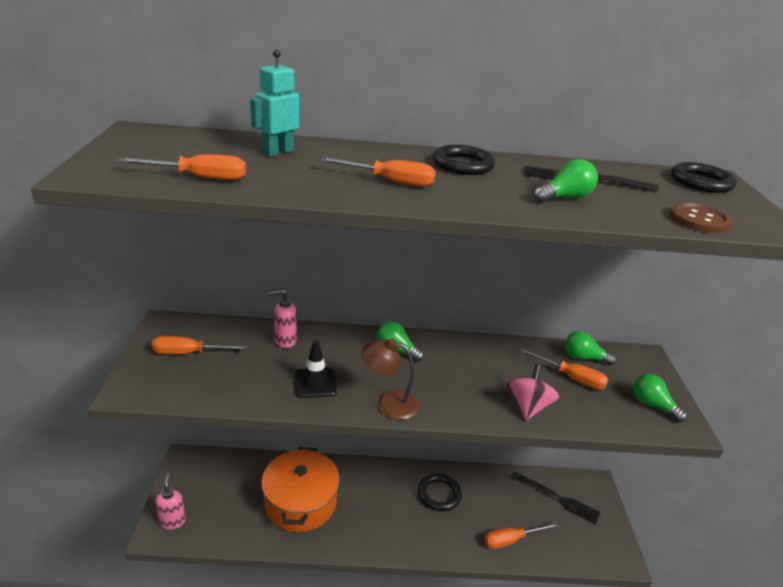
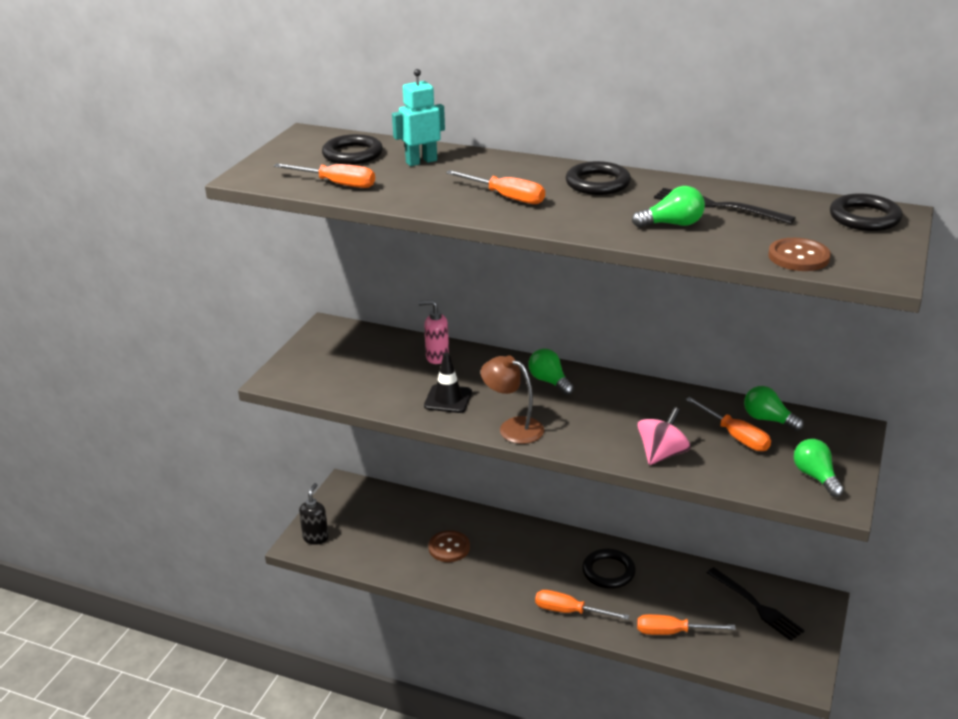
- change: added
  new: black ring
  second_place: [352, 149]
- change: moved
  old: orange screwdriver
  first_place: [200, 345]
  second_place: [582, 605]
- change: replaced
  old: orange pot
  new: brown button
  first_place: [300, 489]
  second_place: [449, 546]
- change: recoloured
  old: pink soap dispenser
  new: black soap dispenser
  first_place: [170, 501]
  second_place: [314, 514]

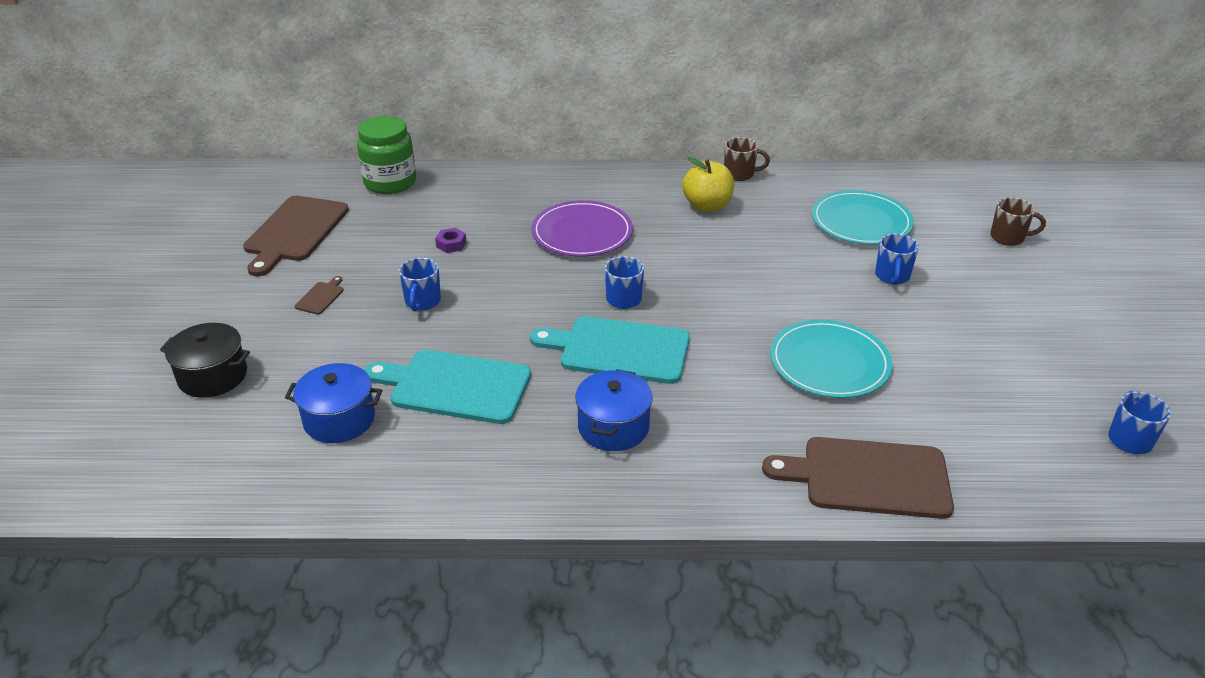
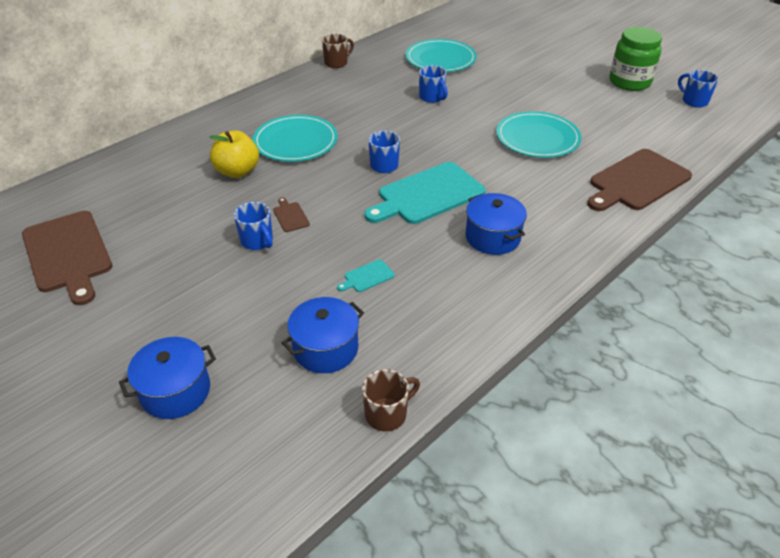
- change: removed
  old: purple nut
  first_place: [451, 240]
- change: moved
  old: brown cutting board
  first_place: [319, 295]
  second_place: [291, 214]
- change: moved
  old: green jar
  first_place: [386, 155]
  second_place: [635, 59]
- change: moved
  old: yellow apple
  first_place: [708, 184]
  second_place: [234, 154]
- change: moved
  old: blue mug
  first_place: [897, 259]
  second_place: [433, 84]
- change: moved
  old: brown mug
  first_place: [1018, 221]
  second_place: [391, 400]
- change: recoloured
  old: black pot
  new: blue pot
  first_place: [205, 360]
  second_place: [167, 378]
- change: recoloured
  old: purple plate
  new: turquoise plate
  first_place: [582, 228]
  second_place: [295, 138]
- change: resized
  old: turquoise cutting board
  first_place: [447, 387]
  second_place: [366, 275]
  factor: 0.41

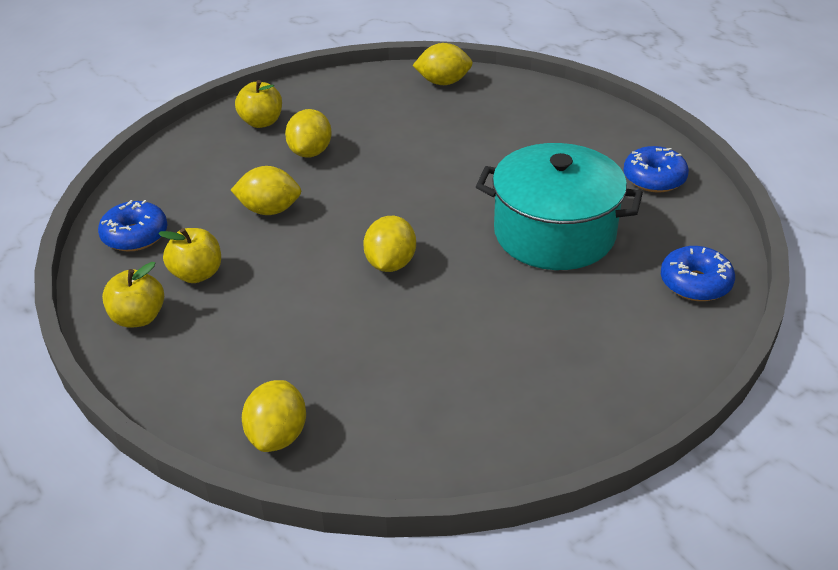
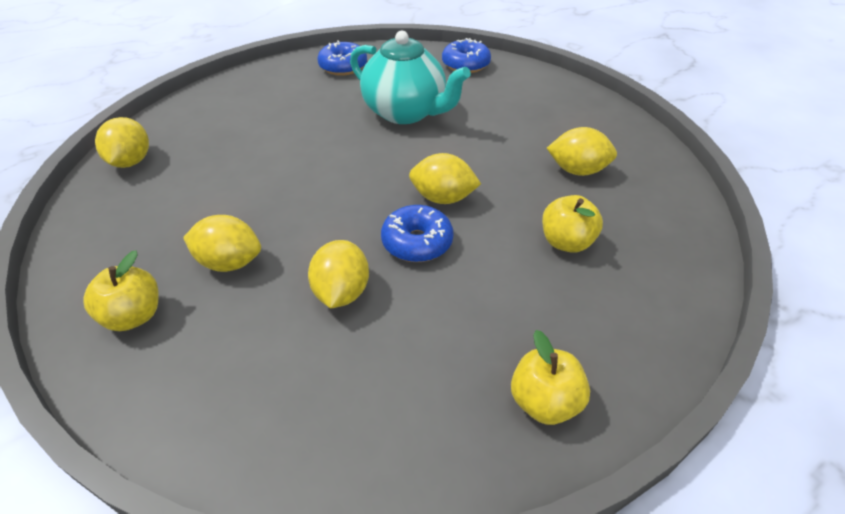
- change: moved
  old: blue donut
  first_place: [133, 225]
  second_place: [417, 233]
- change: moved
  old: yellow apple
  first_place: [189, 255]
  second_place: [572, 224]
- change: moved
  old: yellow lemon
  first_place: [274, 416]
  second_place: [582, 151]
- change: replaced
  old: turquoise pot
  new: turquoise teapot
  first_place: [559, 206]
  second_place: [410, 77]

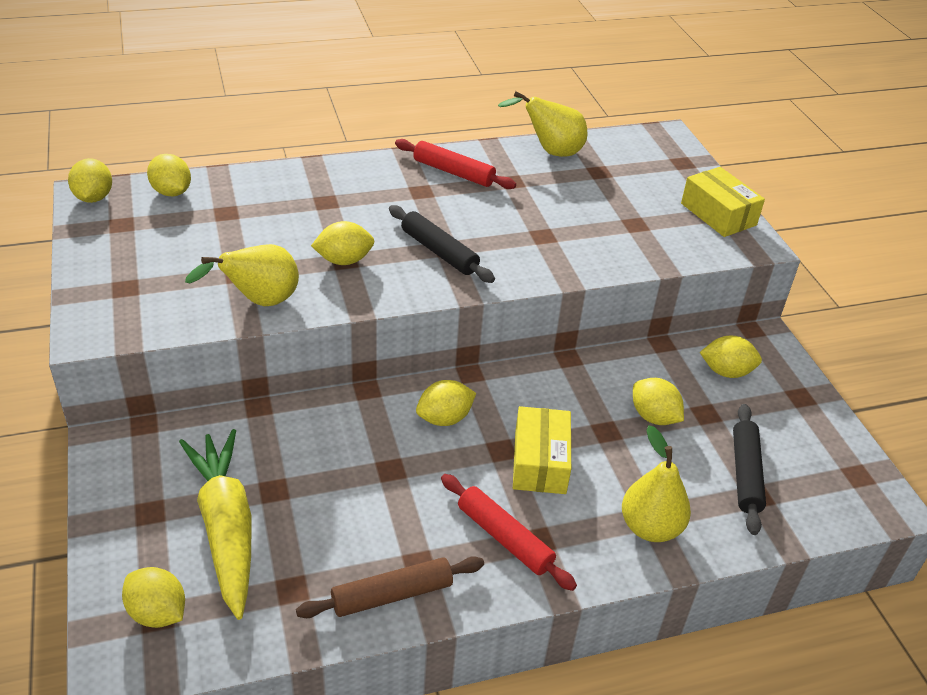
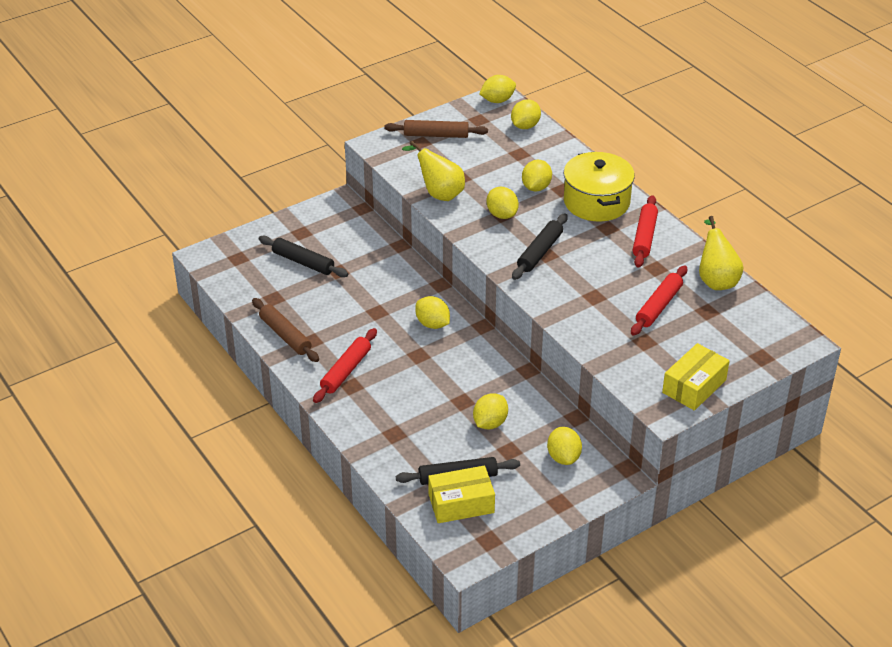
- change: removed
  old: yellow pear
  first_place: [656, 483]
- change: added
  new: brown rolling pin
  second_place: [436, 129]
- change: added
  new: yellow pot
  second_place: [599, 187]
- change: added
  new: red rolling pin
  second_place: [659, 300]
- change: moved
  old: yellow lemon
  first_place: [153, 597]
  second_place: [537, 176]
- change: moved
  old: yellow box
  first_place: [542, 450]
  second_place: [461, 494]
- change: replaced
  old: yellow carrot
  new: black rolling pin
  first_place: [215, 524]
  second_place: [303, 256]

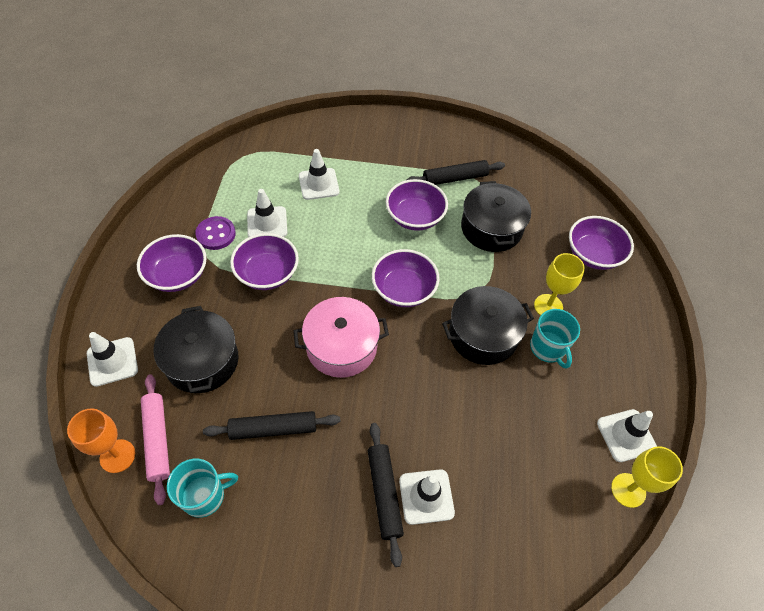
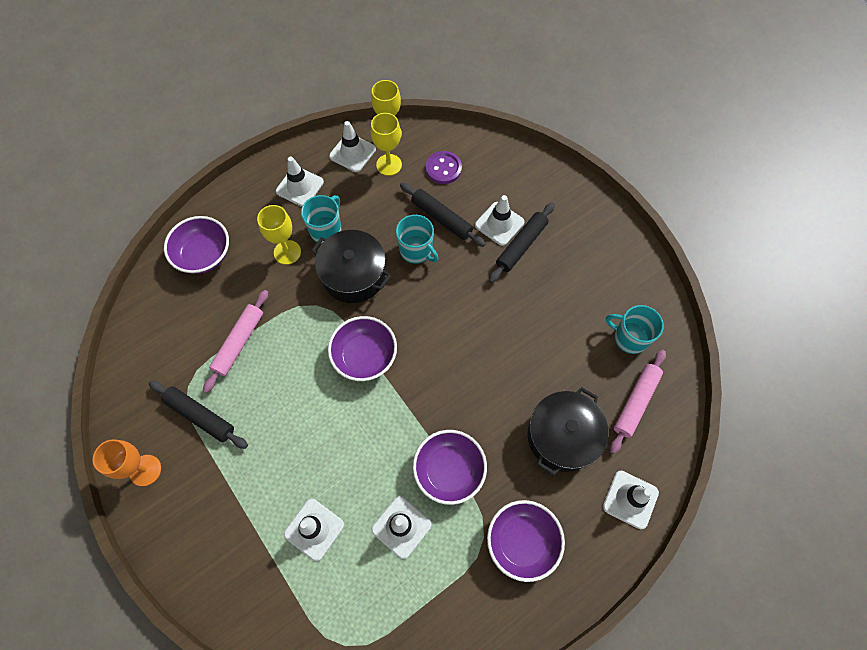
- change: removed
  old: pink pot
  first_place: [341, 337]
- change: removed
  old: purple bowl
  first_place: [417, 205]
- change: added
  new: white traffic cone
  second_place: [300, 182]
- change: added
  new: yellow goblet
  second_place: [386, 144]
- change: added
  new: turquoise mug
  second_place: [417, 239]
- change: moved
  old: orange goblet
  first_place: [101, 440]
  second_place: [127, 462]
- change: moved
  old: purple button
  first_place: [215, 233]
  second_place: [444, 167]
- change: moved
  old: black rolling pin
  first_place: [272, 425]
  second_place: [443, 215]
- change: replaced
  old: black pot
  new: pink rolling pin
  first_place: [496, 216]
  second_place: [235, 341]

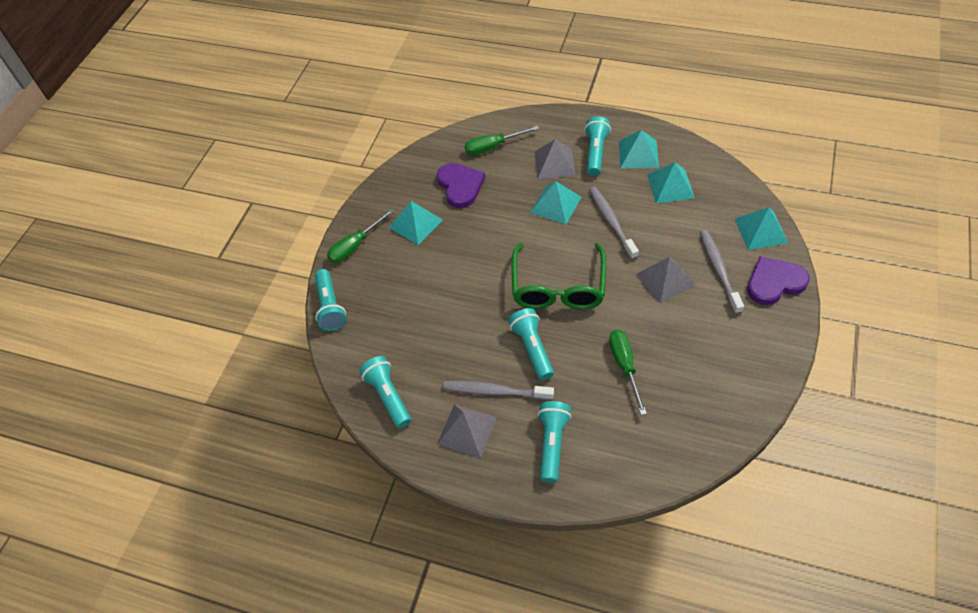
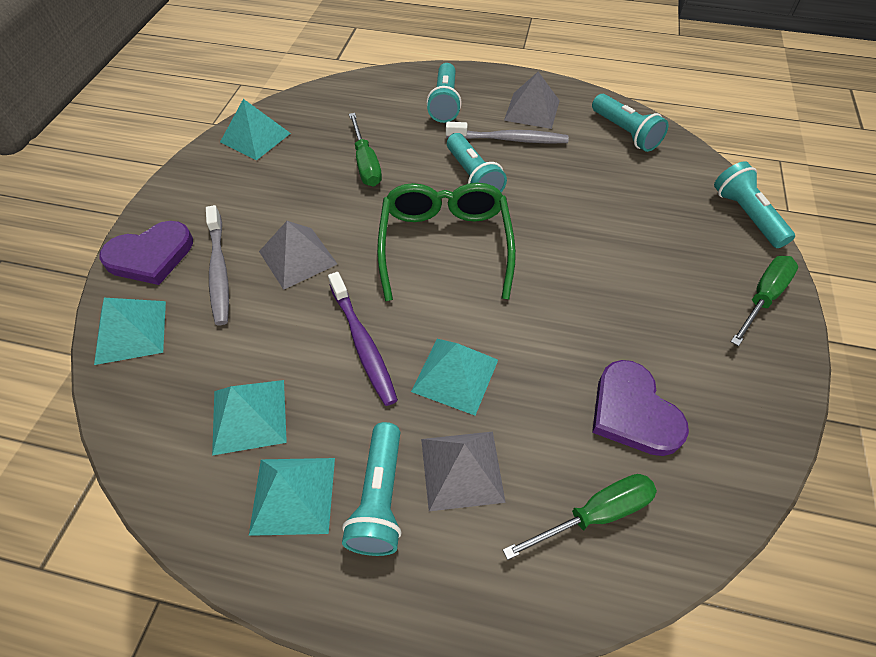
- change: moved
  old: turquoise pyramid
  first_place: [416, 223]
  second_place: [255, 130]
- change: recoloured
  old: grey toothbrush
  new: purple toothbrush
  first_place: [614, 223]
  second_place: [363, 339]

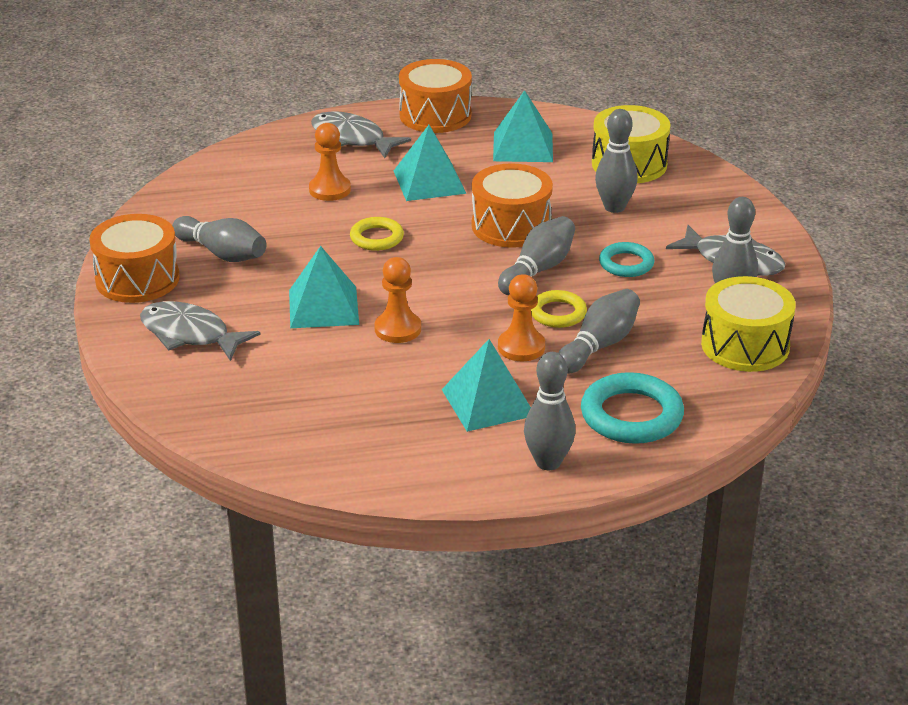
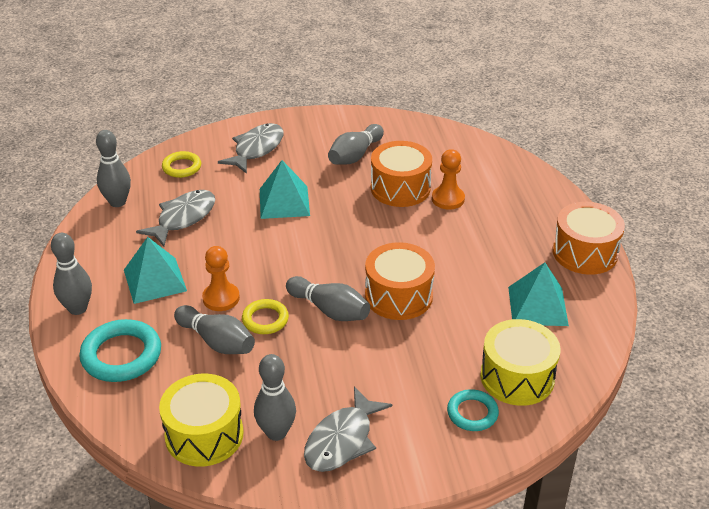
- change: removed
  old: orange pawn
  first_place: [398, 300]
- change: removed
  old: turquoise pyramid
  first_place: [430, 163]
- change: moved
  old: orange drum
  first_place: [134, 258]
  second_place: [401, 174]
- change: moved
  old: grey fish
  first_place: [361, 134]
  second_place: [175, 218]
- change: moved
  old: yellow ring
  first_place: [377, 234]
  second_place: [181, 164]
- change: moved
  old: grey bowling pin
  first_place: [616, 161]
  second_place: [113, 168]
- change: moved
  old: turquoise ring
  first_place: [626, 259]
  second_place: [473, 410]

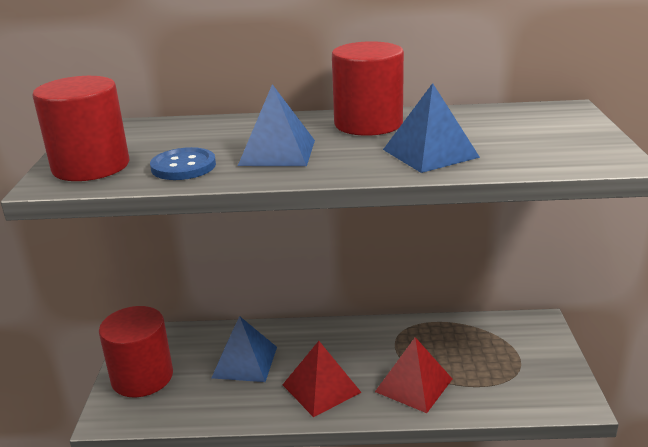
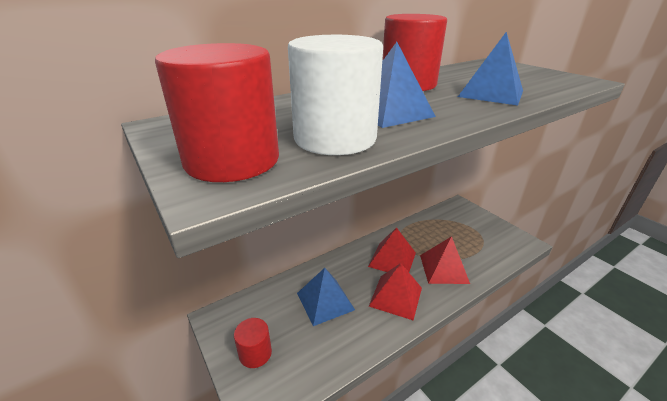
- change: added
  new: red pyramid
  second_place: [392, 249]
- change: replaced
  old: blue button
  new: white cylinder
  first_place: [183, 163]
  second_place: [335, 95]
- change: resized
  old: red cylinder
  first_place: [136, 351]
  second_place: [253, 343]
  factor: 0.57

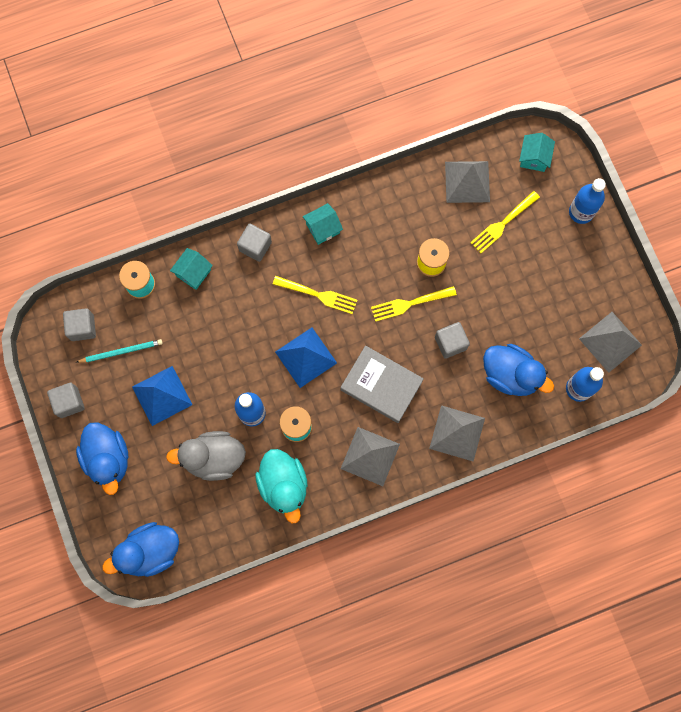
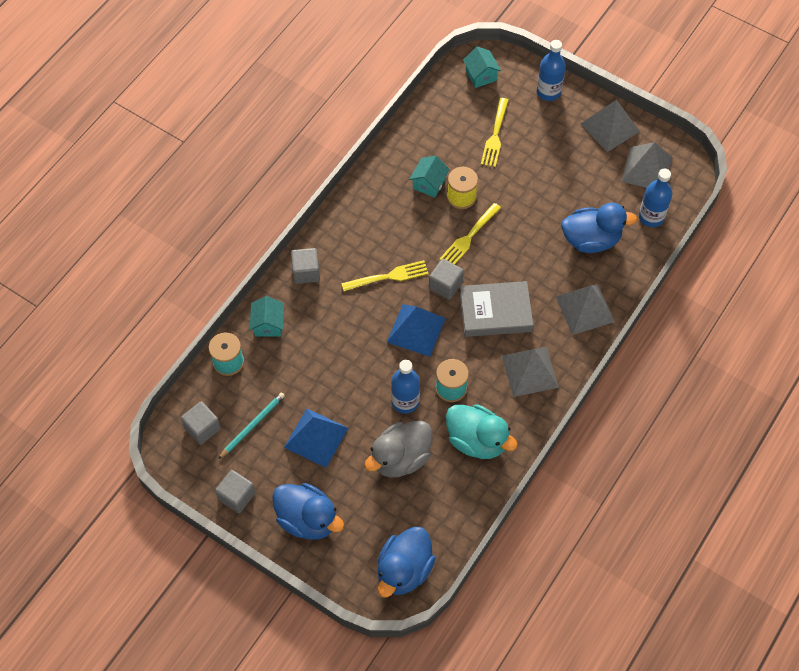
- change: moved
  old: turquoise house
  first_place: [323, 224]
  second_place: [429, 176]
- change: moved
  old: grey cube
  first_place: [452, 340]
  second_place: [446, 279]
- change: moved
  old: grey pyramid
  first_place: [467, 182]
  second_place: [610, 126]

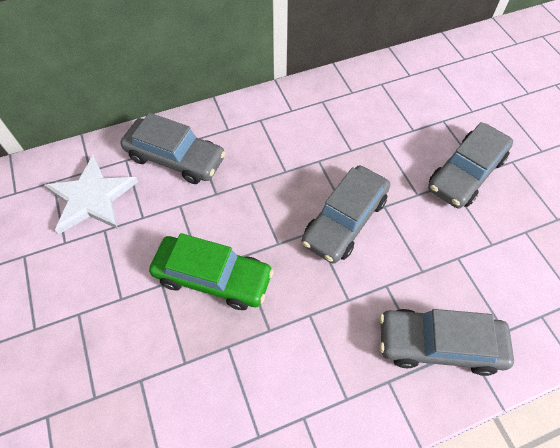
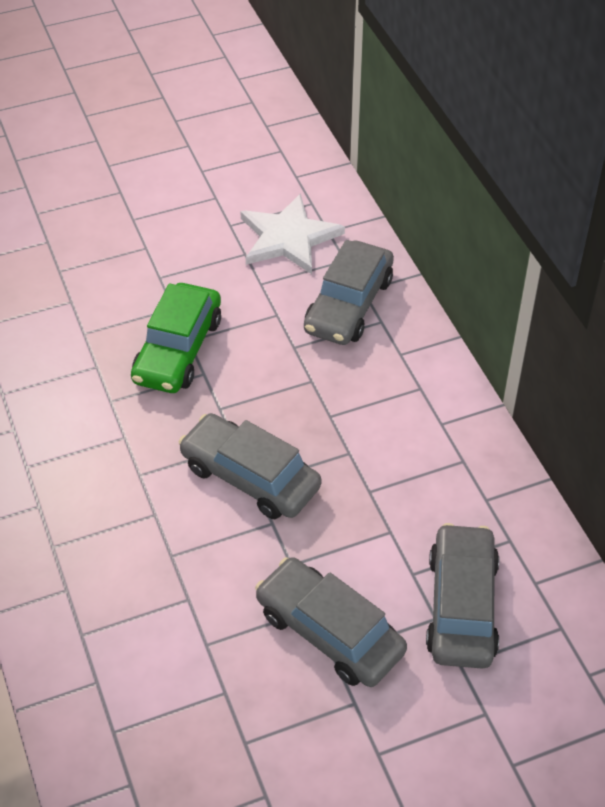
- change: moved
  old: grey car
  first_place: [447, 342]
  second_place: [462, 596]

